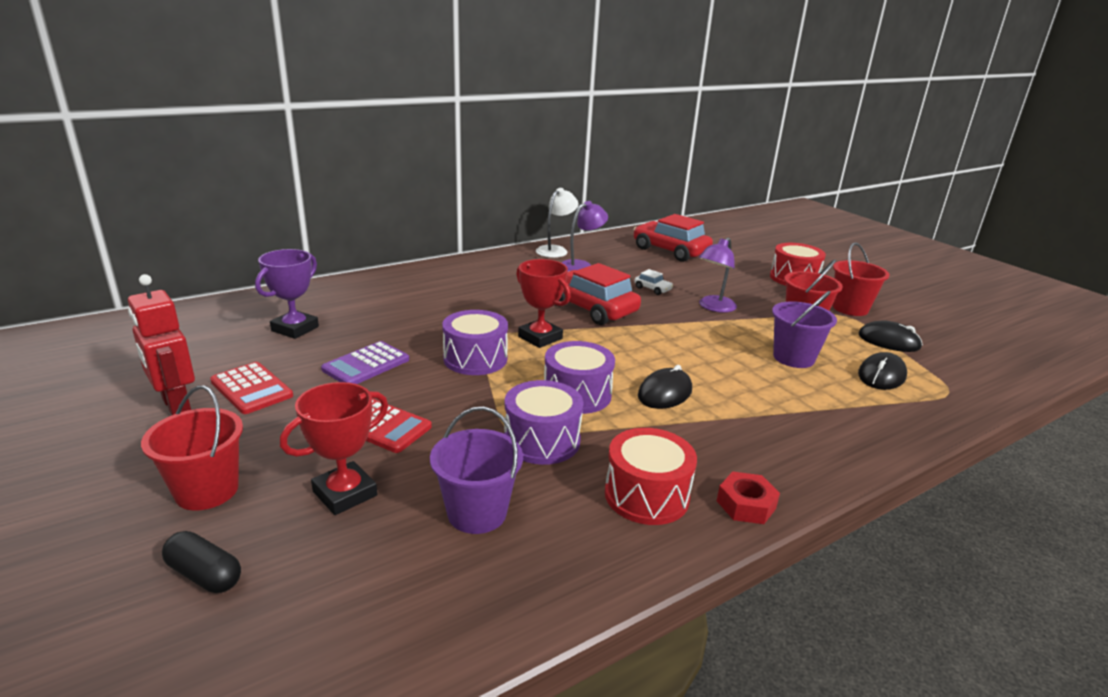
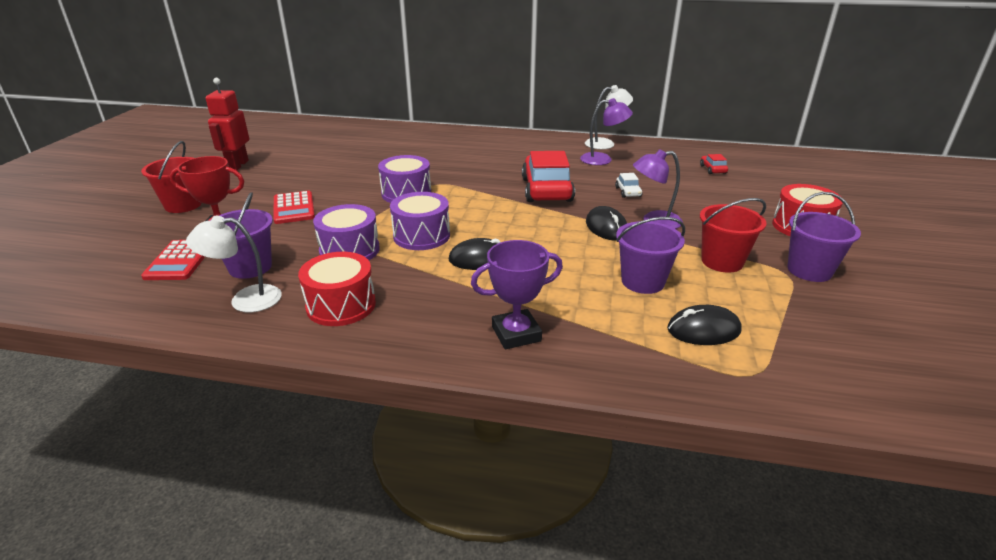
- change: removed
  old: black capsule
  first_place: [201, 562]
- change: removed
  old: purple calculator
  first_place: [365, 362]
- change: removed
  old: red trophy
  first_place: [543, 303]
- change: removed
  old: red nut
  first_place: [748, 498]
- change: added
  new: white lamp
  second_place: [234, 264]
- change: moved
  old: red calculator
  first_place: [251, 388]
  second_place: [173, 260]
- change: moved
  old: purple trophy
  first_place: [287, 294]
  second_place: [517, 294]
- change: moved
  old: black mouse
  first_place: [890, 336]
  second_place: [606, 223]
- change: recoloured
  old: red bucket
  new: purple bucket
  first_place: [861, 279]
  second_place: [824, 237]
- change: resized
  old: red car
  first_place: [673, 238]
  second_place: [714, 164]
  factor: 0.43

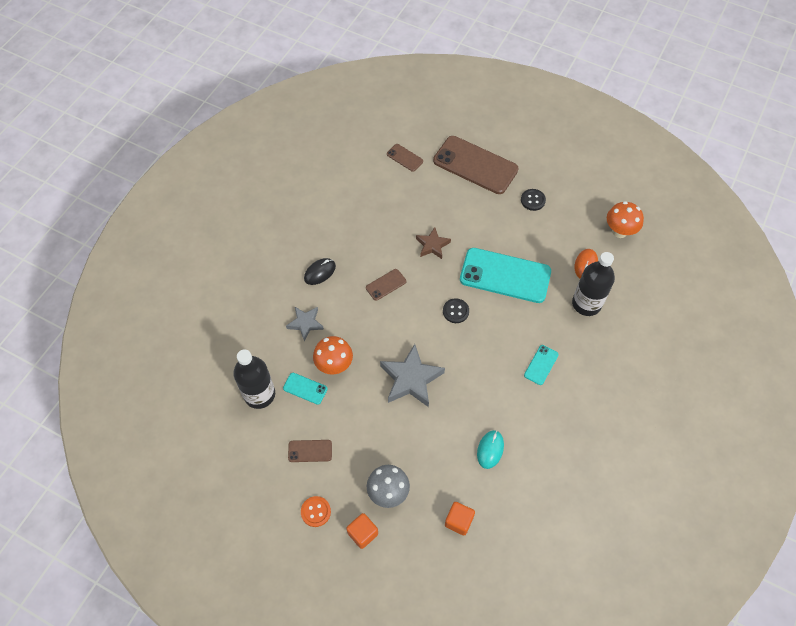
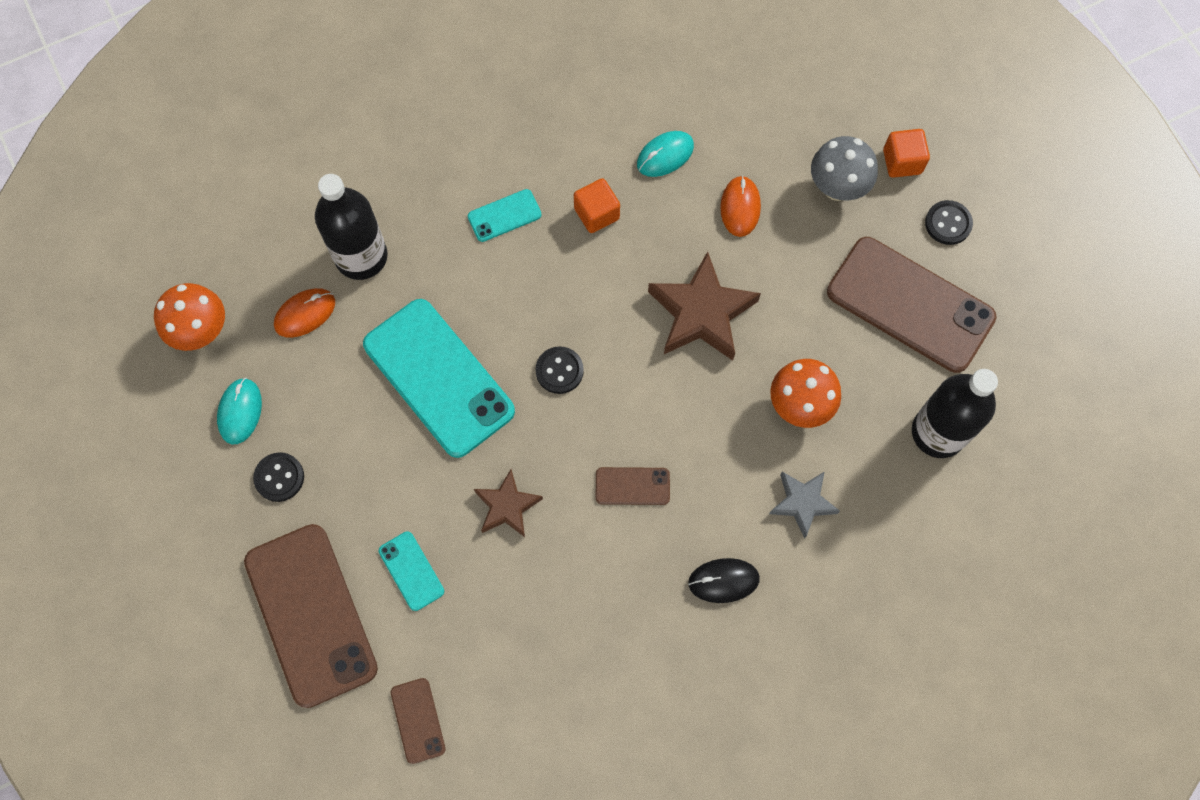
- change: added
  new: turquoise mouse
  second_place: [239, 411]
- change: added
  new: orange mouse
  second_place: [740, 206]
- change: moved
  old: turquoise phone
  first_place: [305, 389]
  second_place: [411, 571]
- change: moved
  old: orange cube
  first_place: [460, 518]
  second_place: [597, 205]
- change: recoloured
  old: orange button
  new: black button
  first_place: [316, 511]
  second_place: [949, 222]
- change: recoloured
  old: grey star
  new: brown star
  first_place: [412, 375]
  second_place: [704, 306]
- change: resized
  old: brown phone
  first_place: [310, 451]
  second_place: [912, 305]
  factor: 2.23

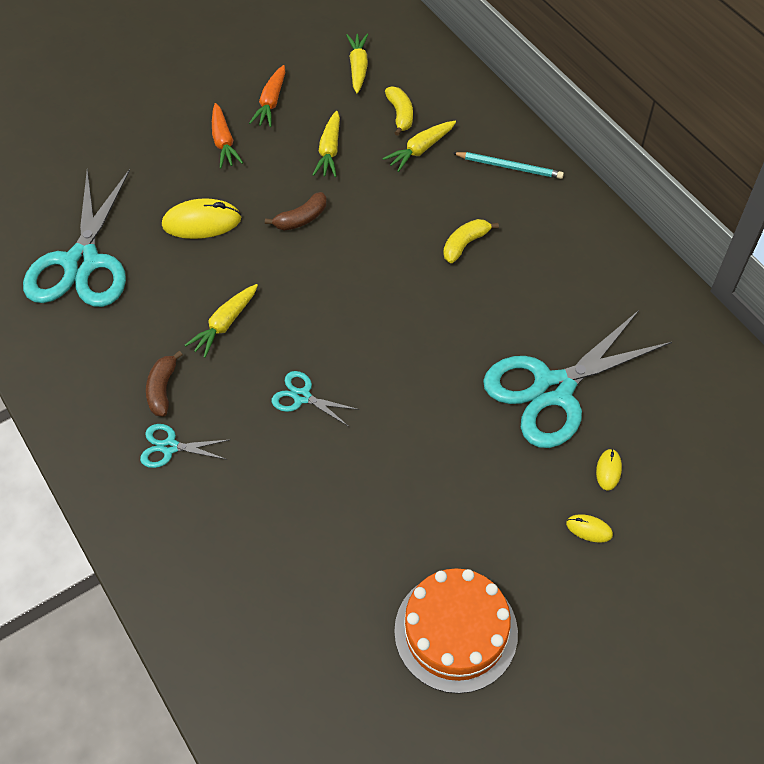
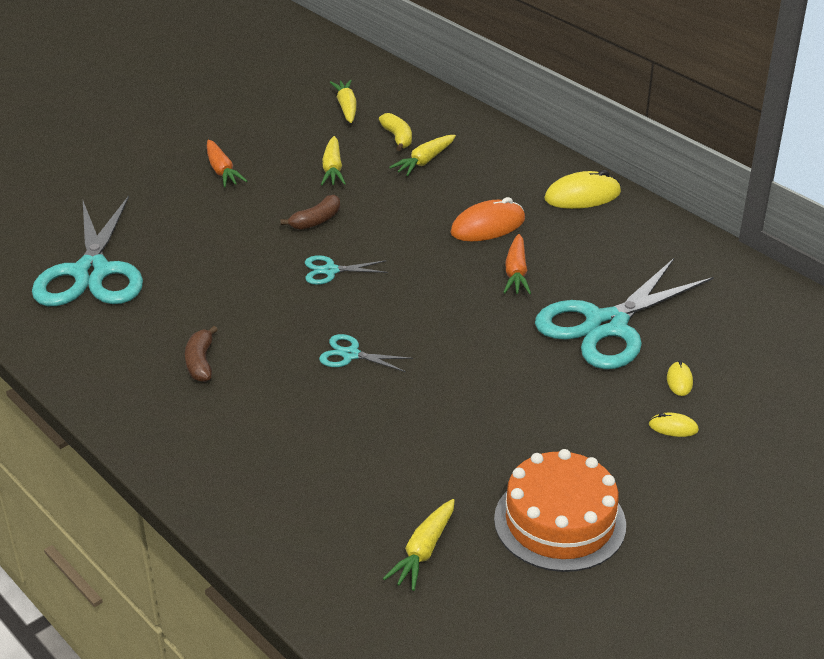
- change: removed
  old: turquoise pencil
  first_place: [508, 165]
- change: moved
  old: turquoise scissors
  first_place: [184, 446]
  second_place: [346, 270]
- change: moved
  old: yellow mouse
  first_place: [201, 218]
  second_place: [582, 189]
- change: moved
  old: yellow carrot
  first_place: [221, 321]
  second_place: [419, 545]
- change: moved
  old: orange carrot
  first_place: [267, 96]
  second_place: [517, 264]
- change: replaced
  old: yellow banana
  new: orange mouse
  first_place: [471, 241]
  second_place: [487, 219]

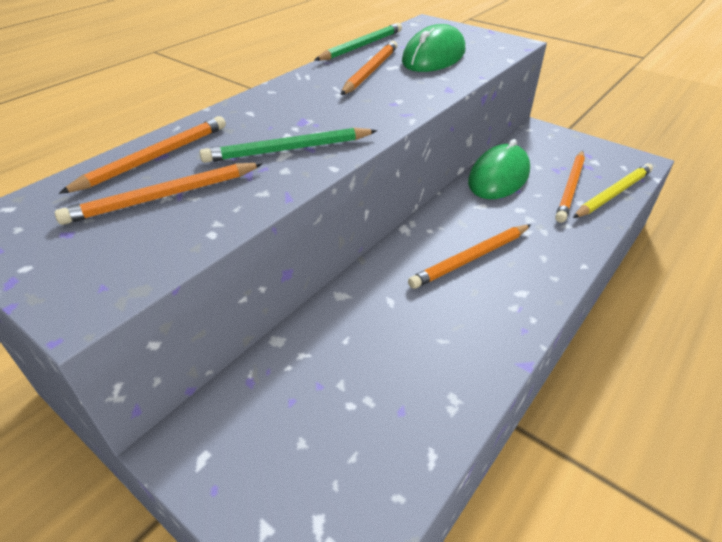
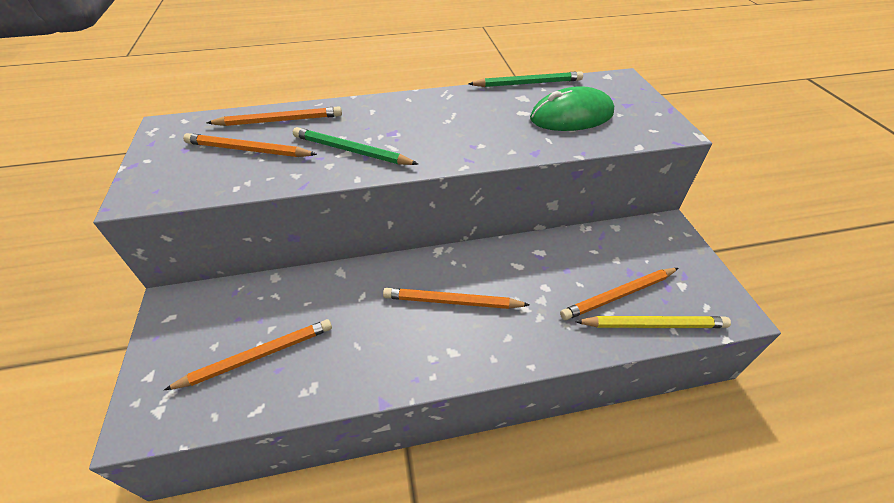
- change: removed
  old: green mouse
  first_place: [499, 169]
- change: moved
  old: orange pencil
  first_place: [369, 68]
  second_place: [248, 354]

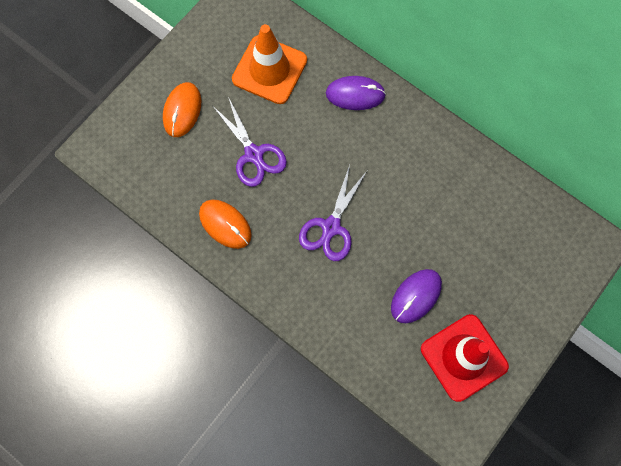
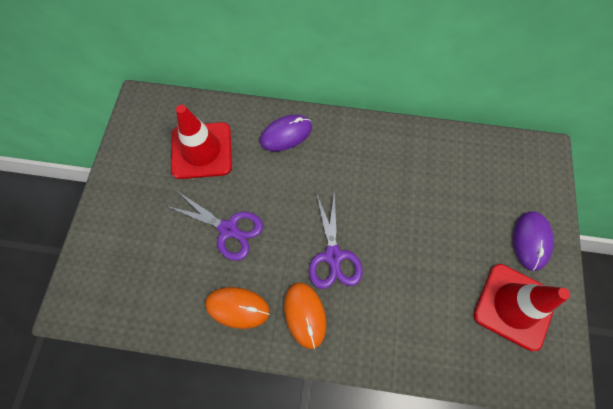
- change: moved
  old: orange mouse
  first_place: [182, 109]
  second_place: [305, 316]
- change: moved
  old: purple mouse
  first_place: [416, 296]
  second_place: [533, 241]
- change: recoloured
  old: orange traffic cone
  new: red traffic cone
  first_place: [269, 64]
  second_place: [201, 142]

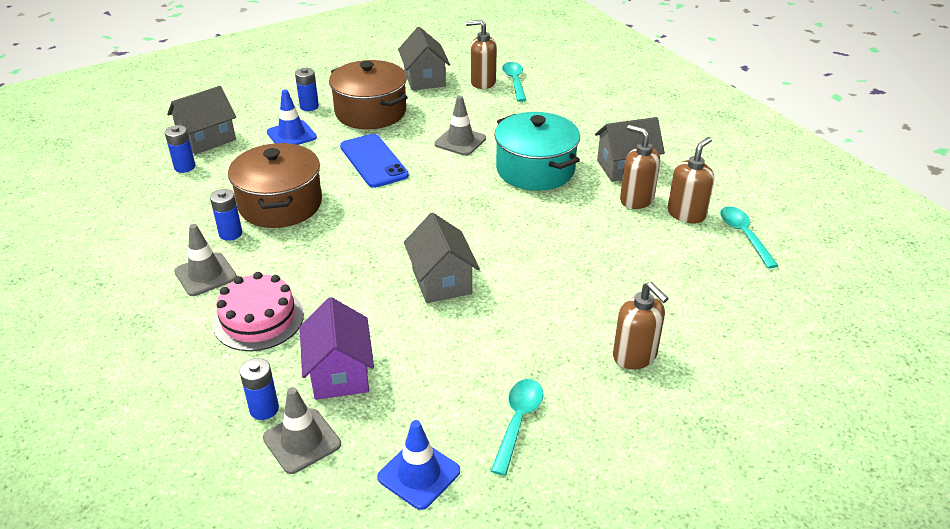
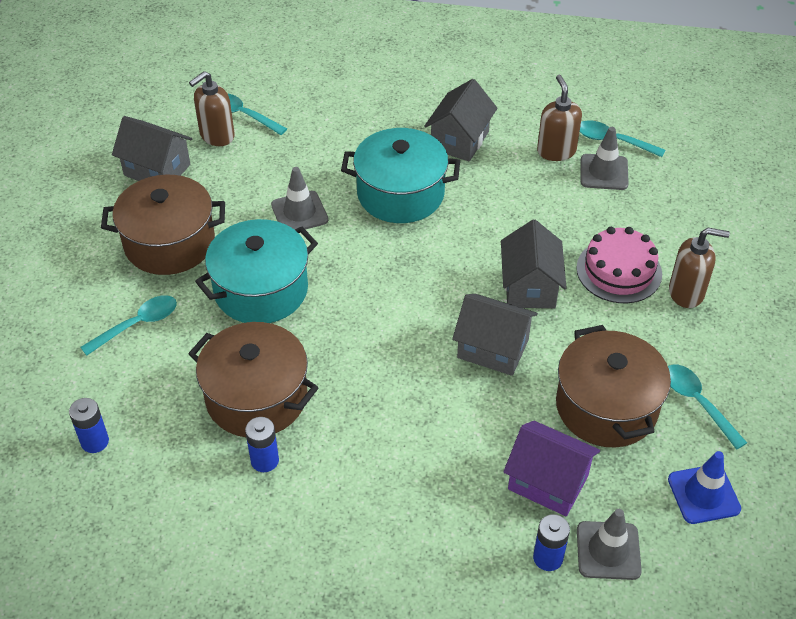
- change: removed
  old: blue battery
  first_place: [307, 89]
- change: removed
  old: brown soap dispenser
  first_place: [640, 167]
- change: added
  new: brown pot
  second_place: [613, 386]
- change: moved
  old: grey house
  first_place: [201, 120]
  second_place: [534, 264]
- change: moved
  old: grey traffic cone
  first_place: [205, 260]
  second_place: [605, 158]
- change: moved
  old: pink cake
  first_place: [258, 311]
  second_place: [619, 265]
- change: replaced
  old: blue traffic cone
  new: turquoise spoon
  first_place: [292, 117]
  second_place: [128, 325]
- change: replaced
  old: blue phone
  new: turquoise pot
  first_place: [374, 161]
  second_place: [256, 271]

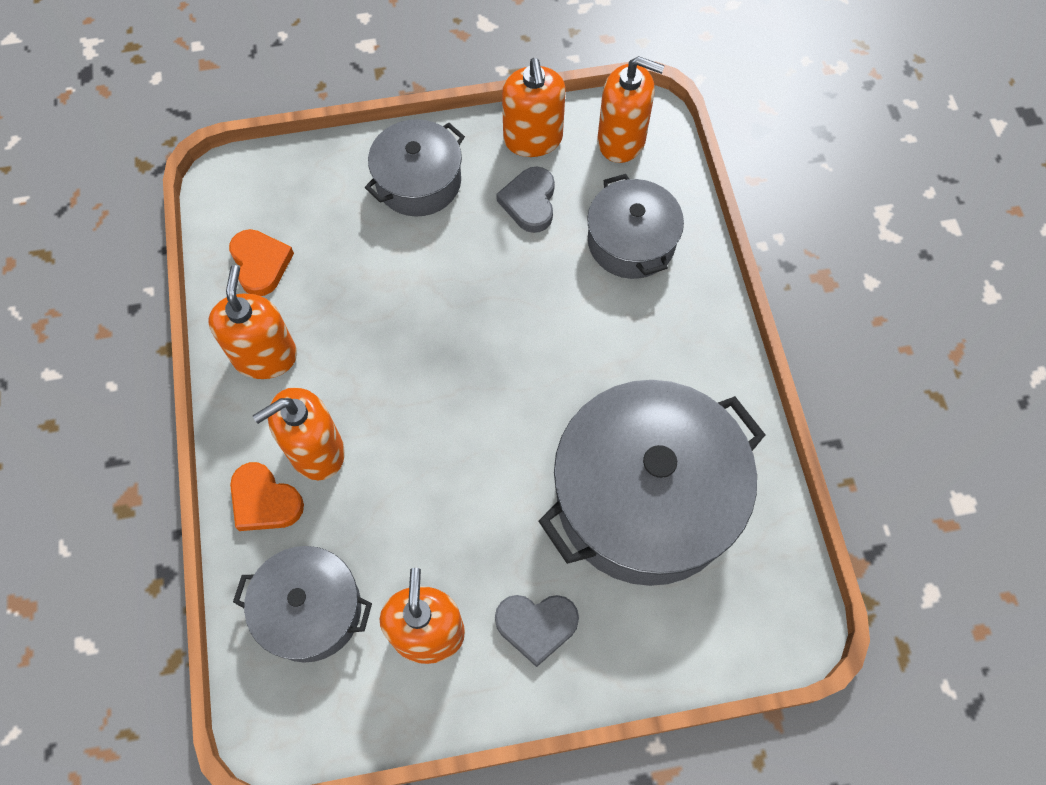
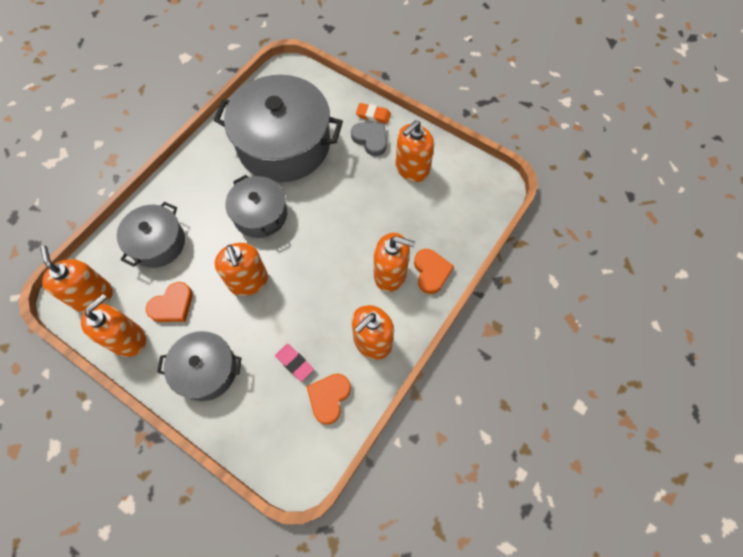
- change: added
  new: orange soap dispenser
  second_place: [241, 269]
- change: added
  new: pink eraser
  second_place: [294, 363]
- change: added
  new: orange eraser
  second_place: [373, 113]
- change: moved
  old: grey pot
  first_place: [302, 604]
  second_place: [256, 206]
- change: recoloured
  old: grey heart
  new: orange heart
  first_place: [525, 200]
  second_place: [169, 302]

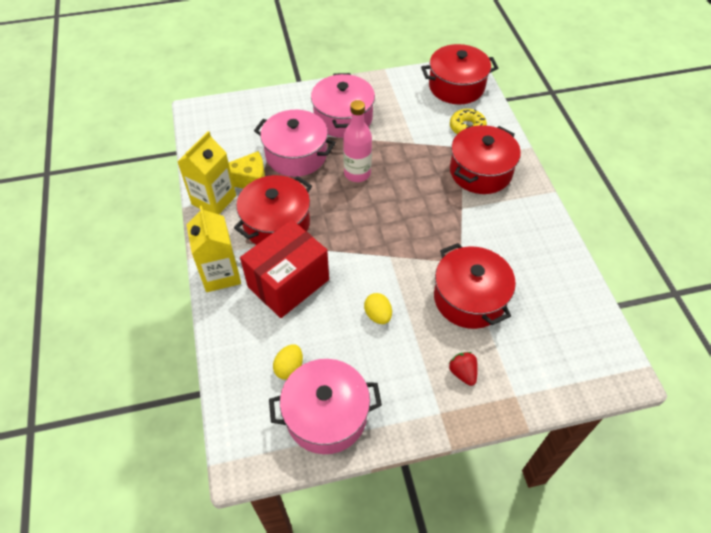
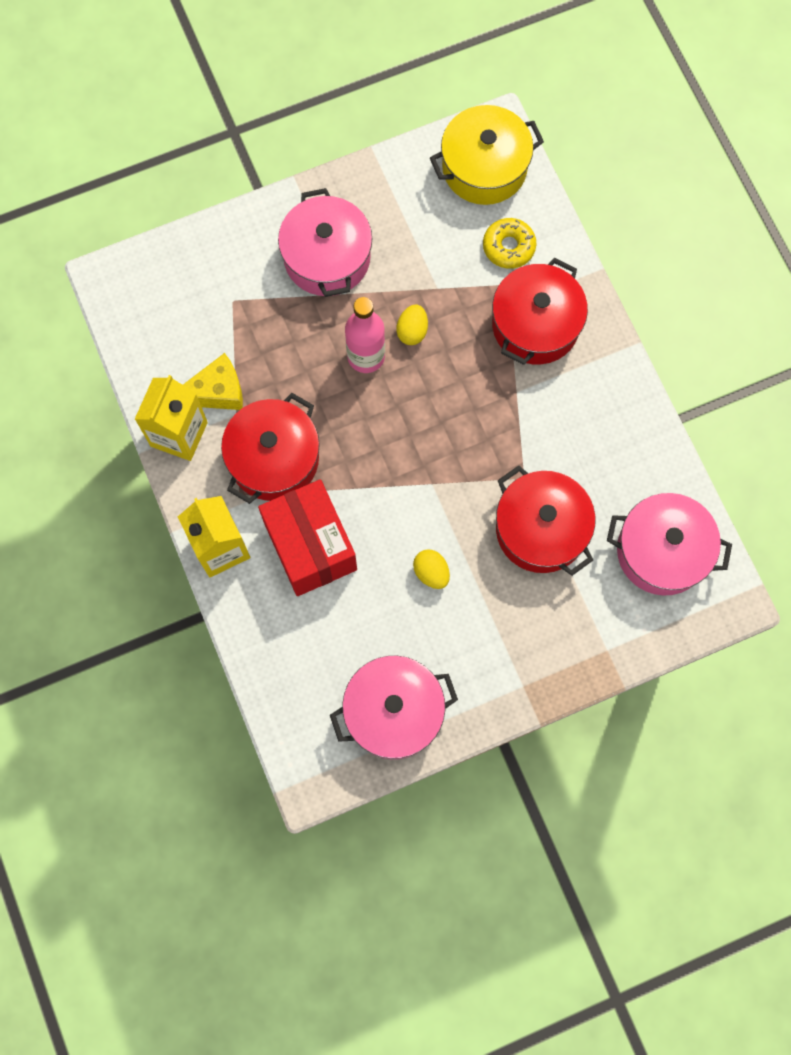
- change: removed
  old: red strawberry
  first_place: [463, 369]
- change: moved
  old: pink pot
  first_place: [295, 143]
  second_place: [669, 544]
- change: moved
  old: yellow egg
  first_place: [288, 362]
  second_place: [412, 324]
- change: recoloured
  old: red pot
  new: yellow pot
  first_place: [459, 74]
  second_place: [487, 155]
- change: turned
  old: red box
  first_place: [284, 269]
  second_place: [307, 537]
  degrees: -60

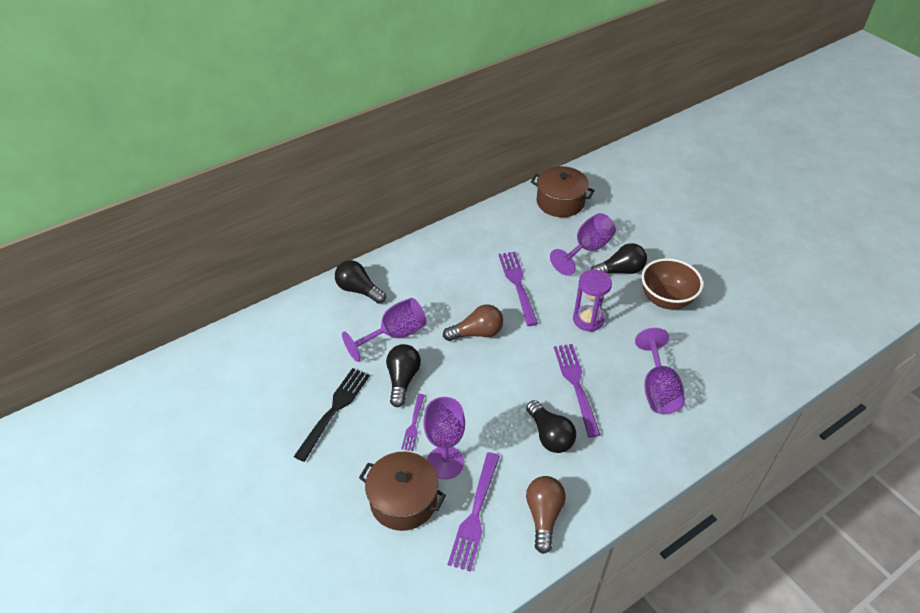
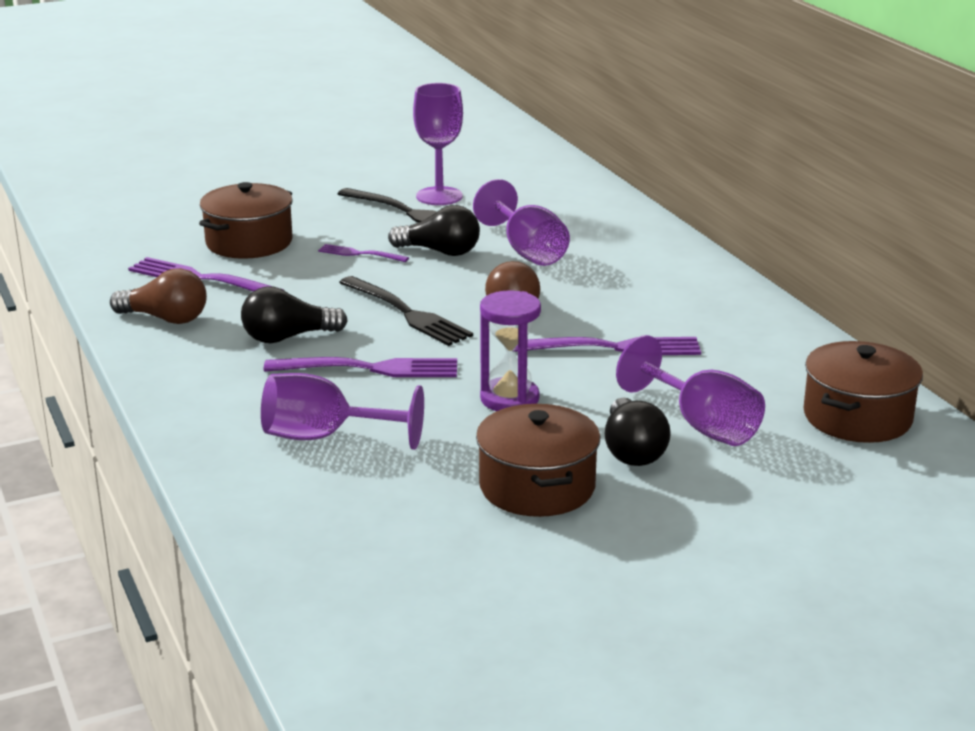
- change: removed
  old: black light bulb
  first_place: [360, 282]
- change: added
  new: black fork
  second_place: [406, 311]
- change: moved
  old: purple goblet
  first_place: [444, 438]
  second_place: [438, 144]
- change: replaced
  old: brown bowl
  new: brown pot
  first_place: [672, 284]
  second_place: [538, 460]

